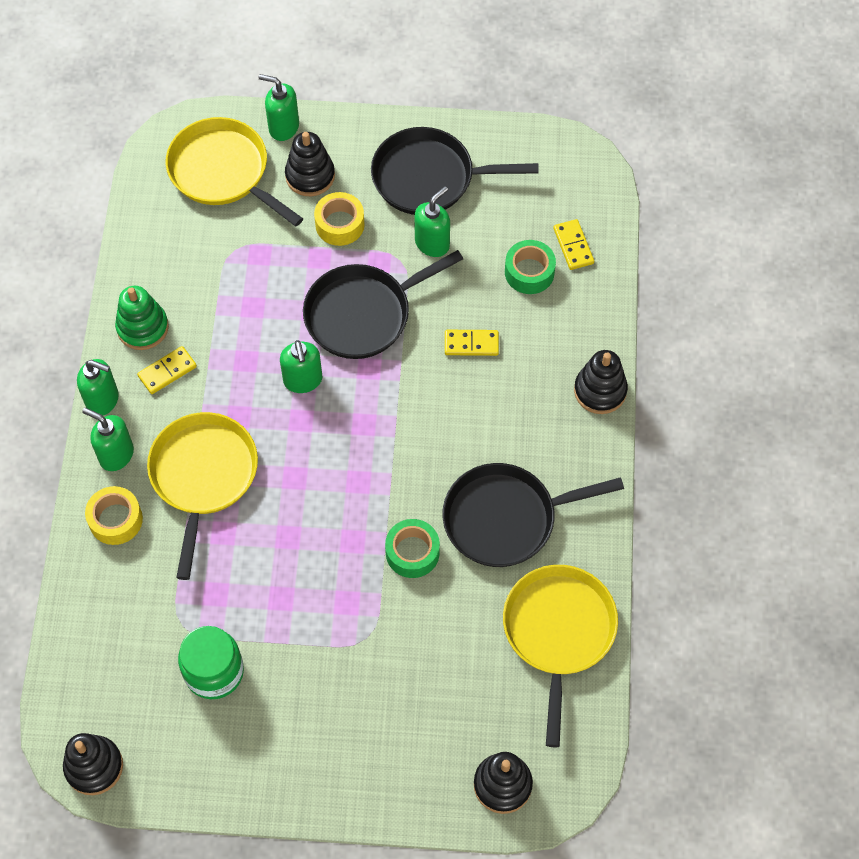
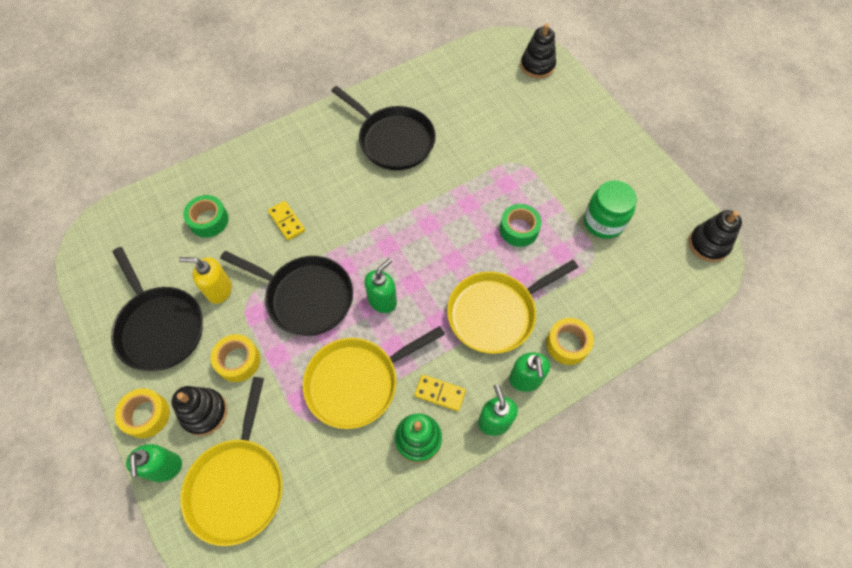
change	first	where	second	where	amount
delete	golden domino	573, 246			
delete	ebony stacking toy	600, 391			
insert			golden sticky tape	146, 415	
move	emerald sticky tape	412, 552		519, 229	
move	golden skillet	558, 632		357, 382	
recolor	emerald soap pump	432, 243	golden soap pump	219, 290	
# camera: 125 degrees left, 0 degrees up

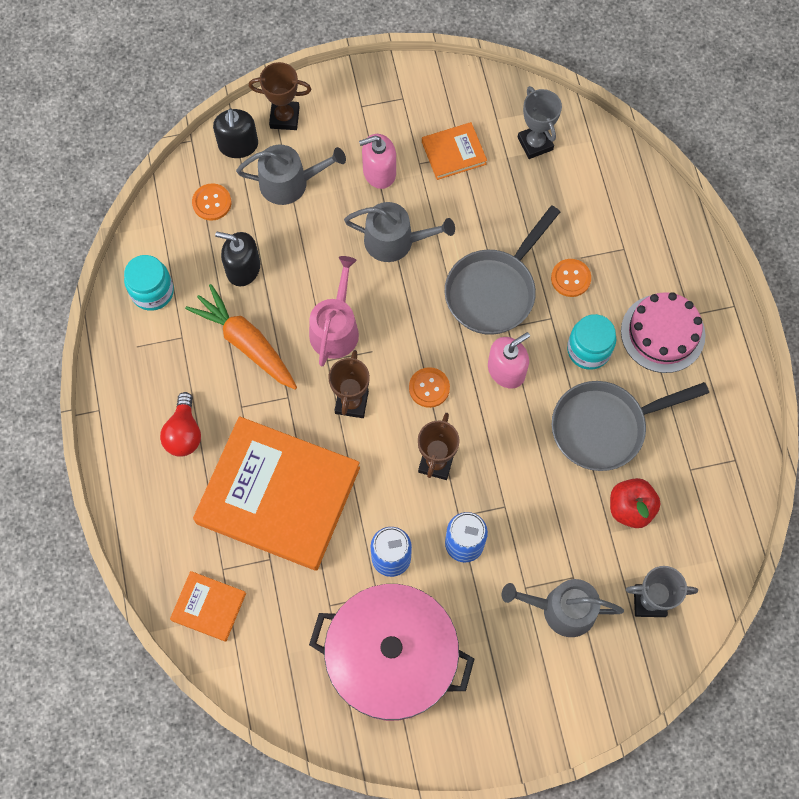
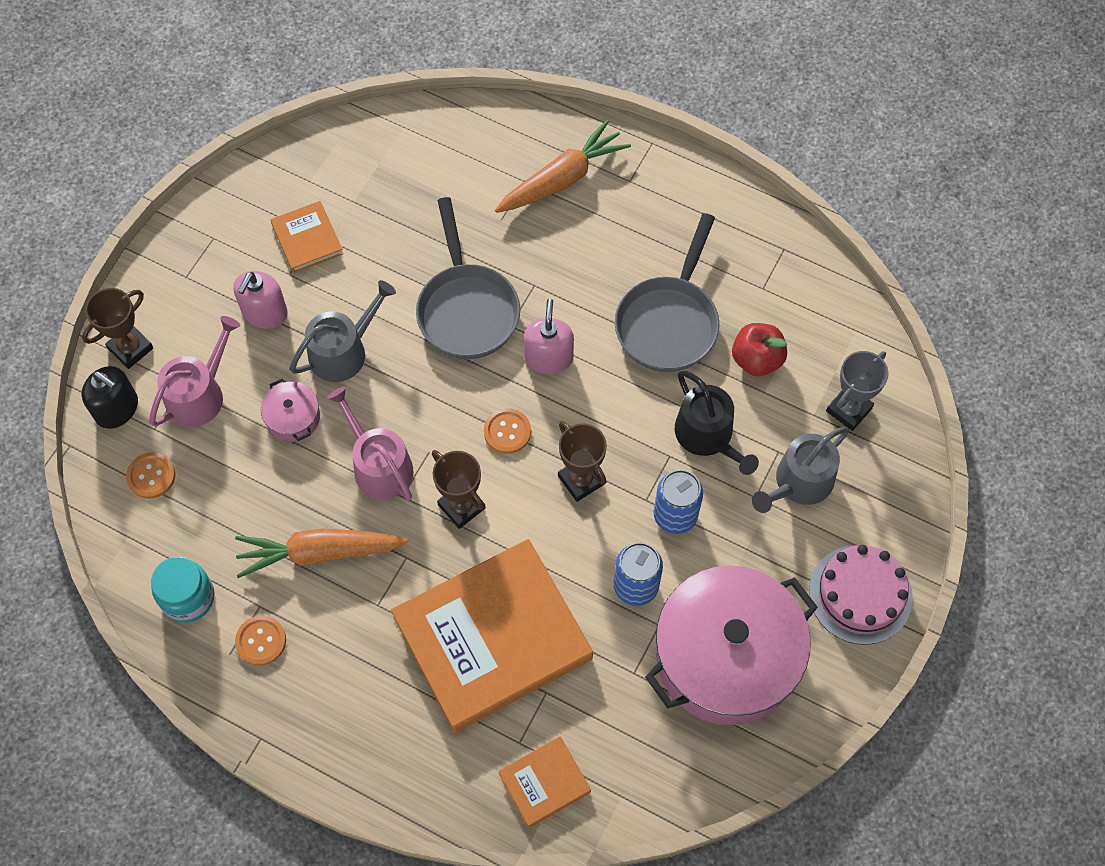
change	first	where	second	where	amount
delete	crimson light bulb	184, 433			
delete	ebony soap pump	243, 268			
delete	grey trophy	535, 143			
delete	turquoise jam jar	588, 350			
insert			rosy stockpot	293, 417	
insert			bright orange root vegetable	562, 179	
insert			ebony sprinkling can	708, 436	
move	bright orange button	570, 278		261, 641	
move	rosy cake	662, 333		860, 594	
recolor	grey sprinkling can	290, 183	rosy sprinkling can	200, 394	
rotate	bright orange hardcover	454, 153		307, 239	45 degrees counterclockwise
# camera: 50 degrees left, 5 degrees down

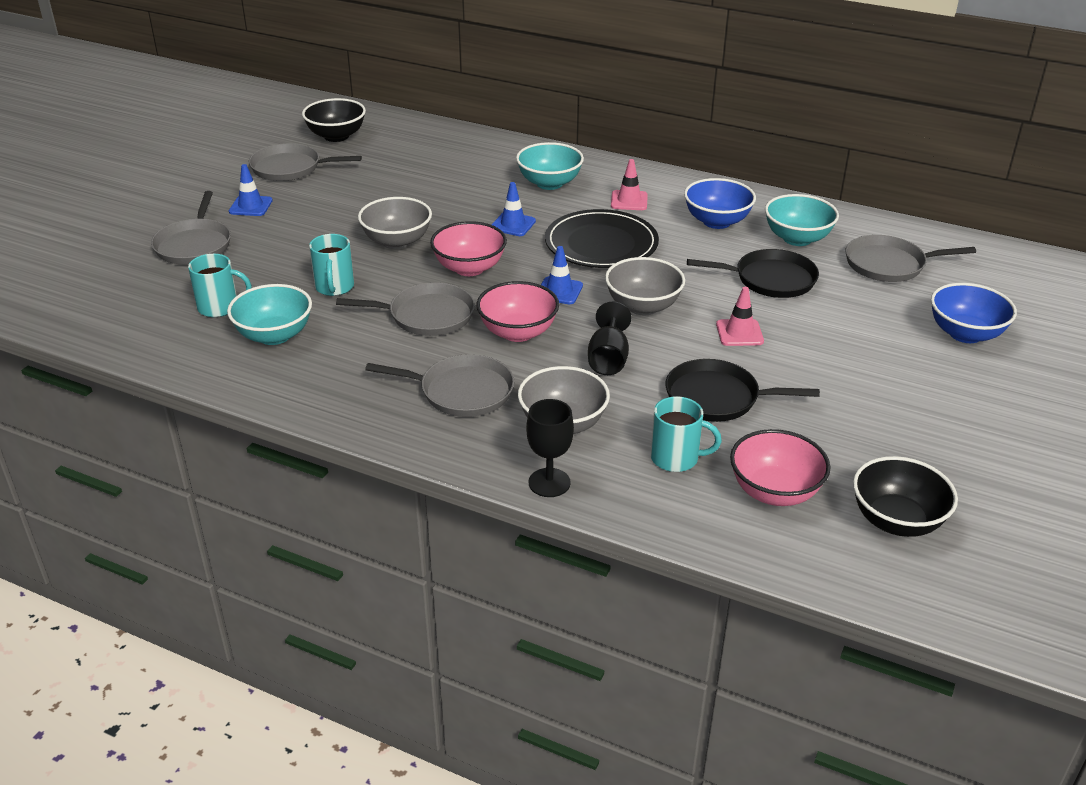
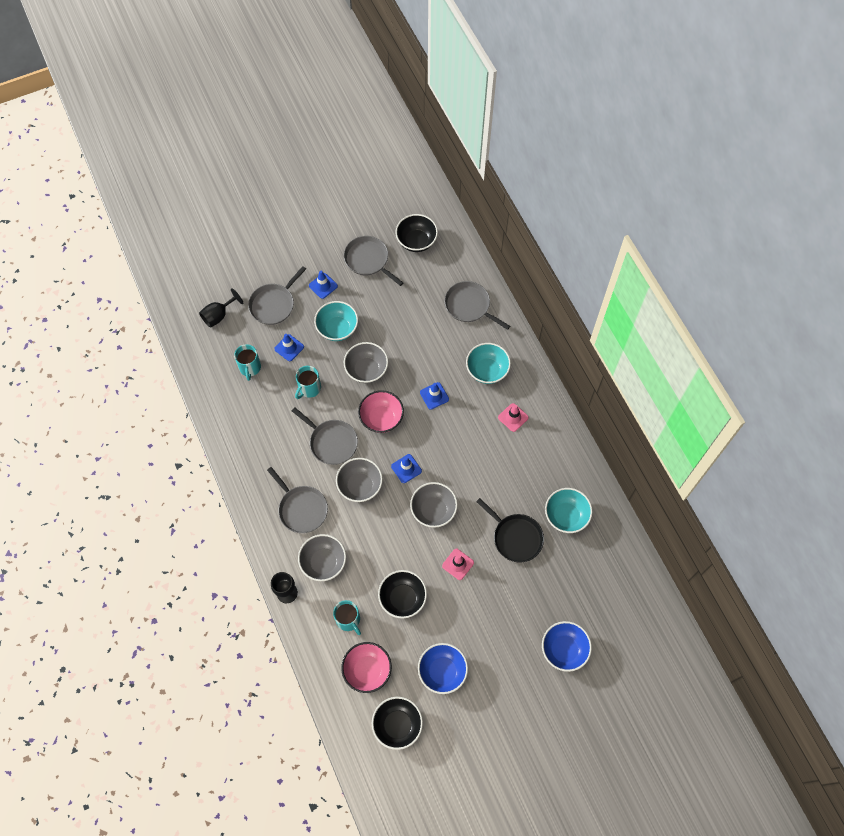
change	first	where	second	where	amount
delete	ebony dinner plate	601, 244			
insert			blue traffic cone	289, 348	
move	turquoise serving bowl	274, 335		337, 328	
move	ebony chalice	608, 359		219, 315	
move	blue serving bowl	717, 221		442, 671	
move	grey skillet	889, 264		469, 306	
replace	ebony skillet	717, 397	ebony serving bowl	402, 598	
recolor	rosy serving bowl	518, 332	grey serving bowl	360, 486	
rotate	turquoise coffee mug	220, 307		250, 367	45 degrees clockwise
# camera: 40 degrees right, 30 degrees up

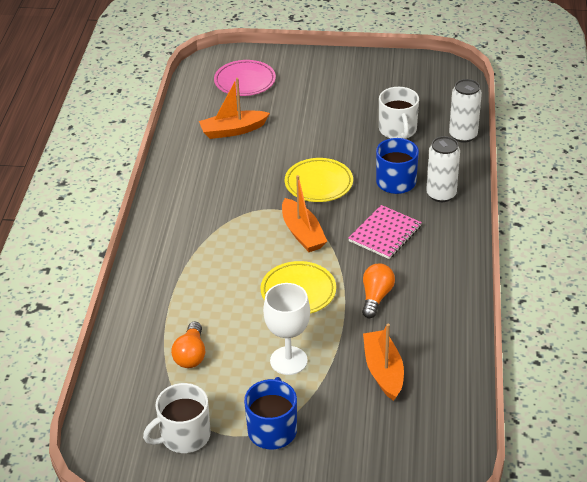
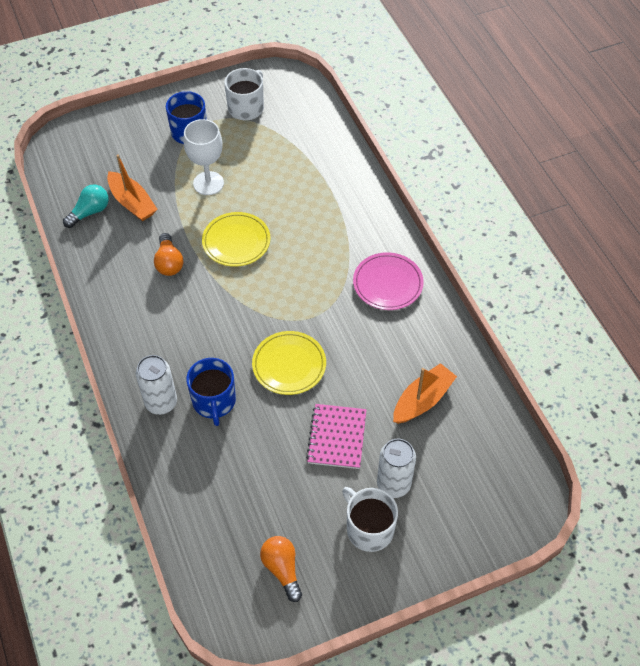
change	first	where	second	where	amount
delete	bright orange boat	302, 233			
insert			turquoise light bulb	90, 212	
move	bright orange light bulb	191, 355		282, 569	
move	rosy dinner plate	245, 81		387, 284	
move	rosy notebook	385, 234		337, 437	
move	white coffee mug	398, 130		369, 528	
move	white can	463, 135		393, 484	
# camera: 150 degrees right, 15 degrees up

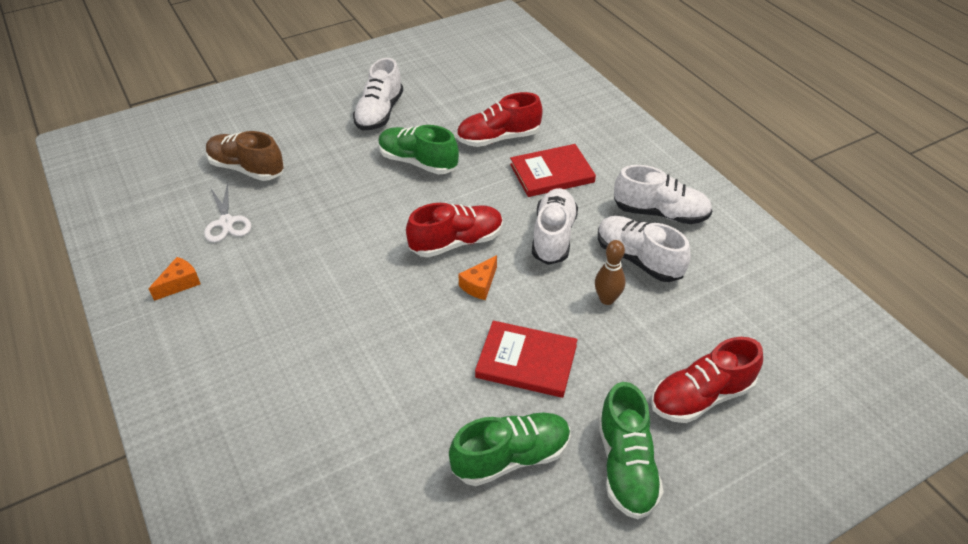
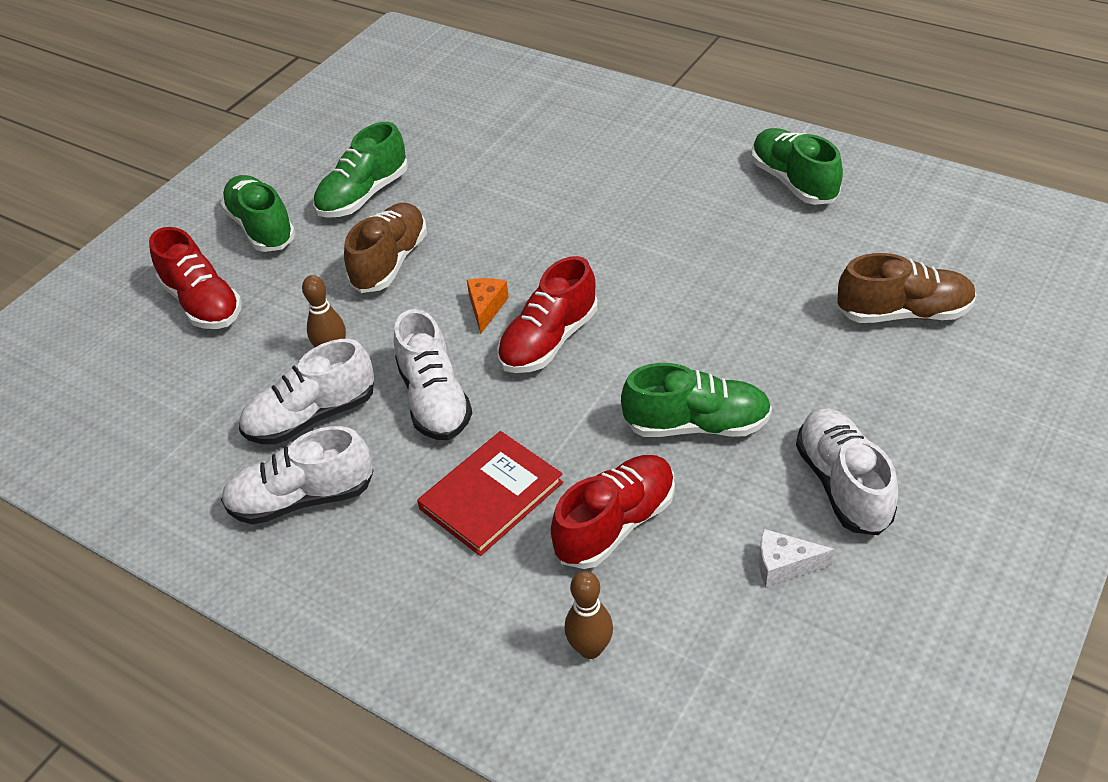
change	first	where	second	where	amount
delete	white pair of scissors	226, 222			
insert			russet tenpin	590, 648	
insert			white cheese wedge	784, 565	
replace	bright orange cheese wedge	180, 283	emerald sneaker	793, 182	
replace	crimson hardcover	526, 361	russet sneaker	390, 262	
rotate	white sneaker	638, 259		312, 416	135 degrees clockwise
rotate	crimson sneaker	701, 397		203, 303	105 degrees clockwise
# camera: 155 degrees right, 0 degrees up

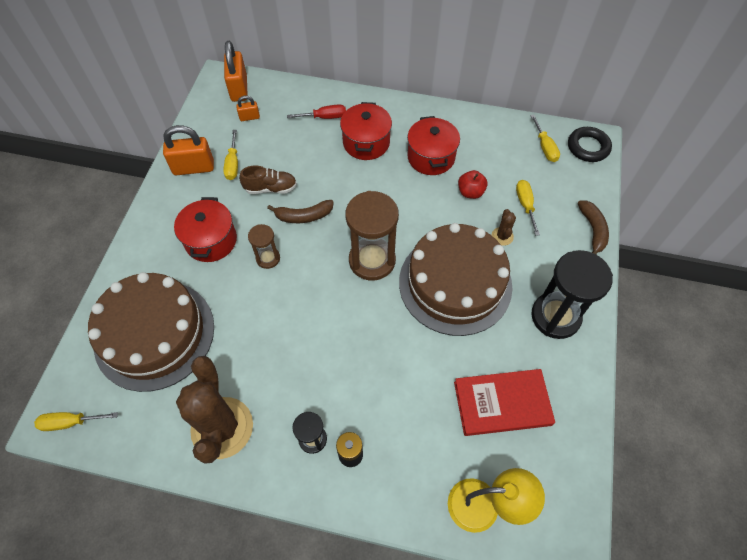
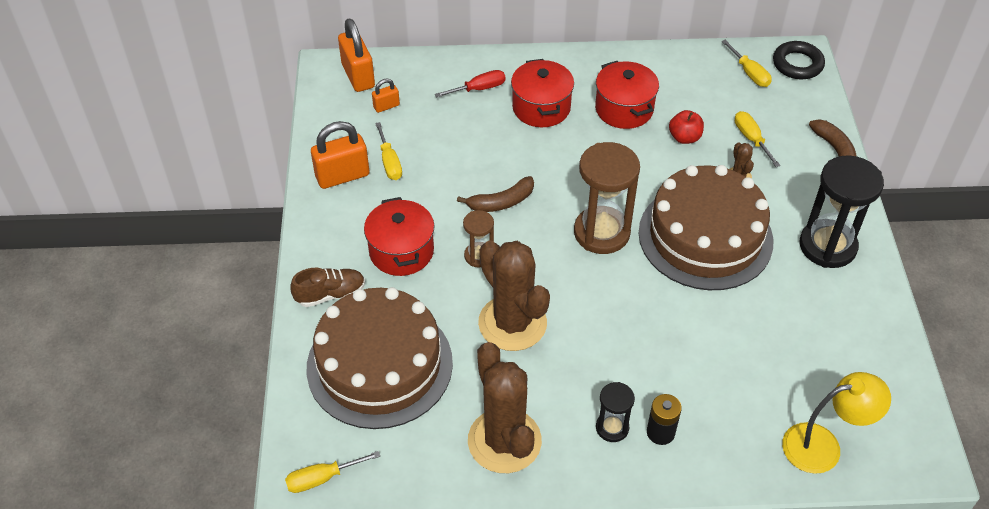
change	first	where	second	where	amount
delete	crimson hardcover	502, 403			
insert			russet cactus	512, 323	
move	russet sneaker	270, 188		330, 294	
# camera: 15 degrees left, 10 degrees down

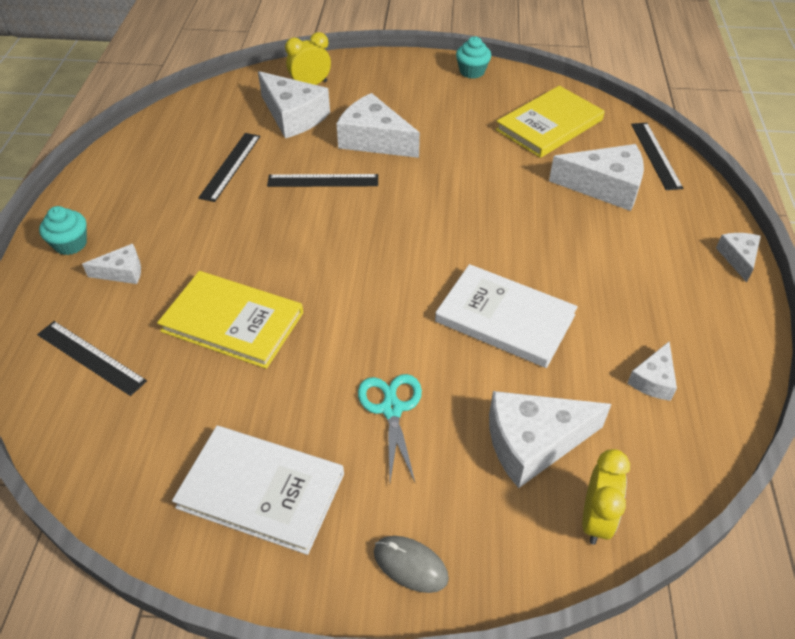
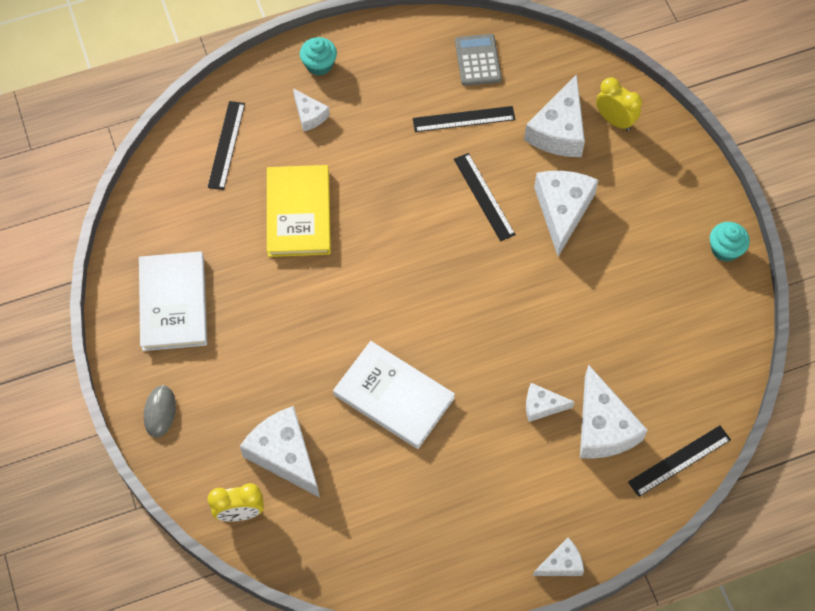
change	first	where	second	where	amount
delete	turquoise pair of scissors	391, 409			
delete	golden hardcover	549, 125			
insert			grey adding machine	478, 60	
move	white cheese wedge	653, 380		542, 406	
rotate	white hardcover	505, 318		393, 396	60 degrees counterclockwise
# camera: 65 degrees right, 15 degrees up

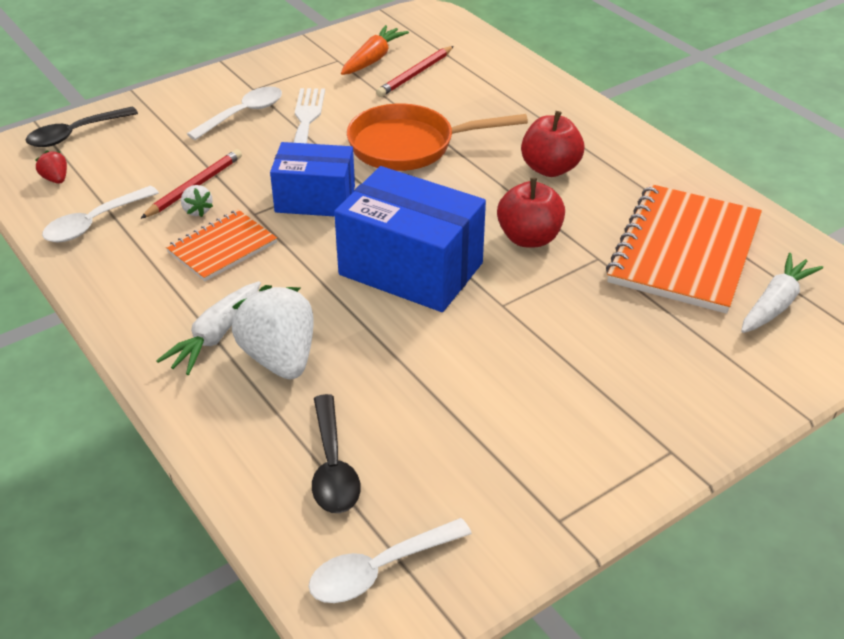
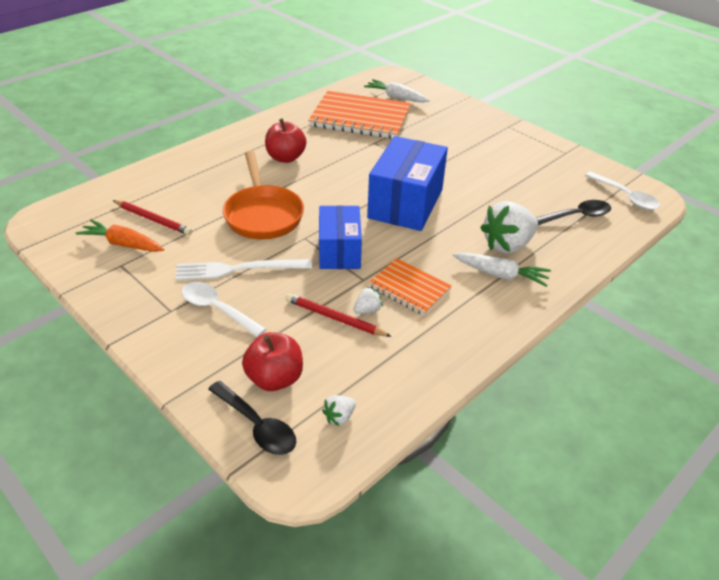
change	first	where	second	where	amount
delete	white teaspoon	94, 223			
move	crimson apple	529, 238		275, 378	
recolor	crimson strawberry	56, 179	white strawberry	339, 417	
# camera: 100 degrees left, 0 degrees up

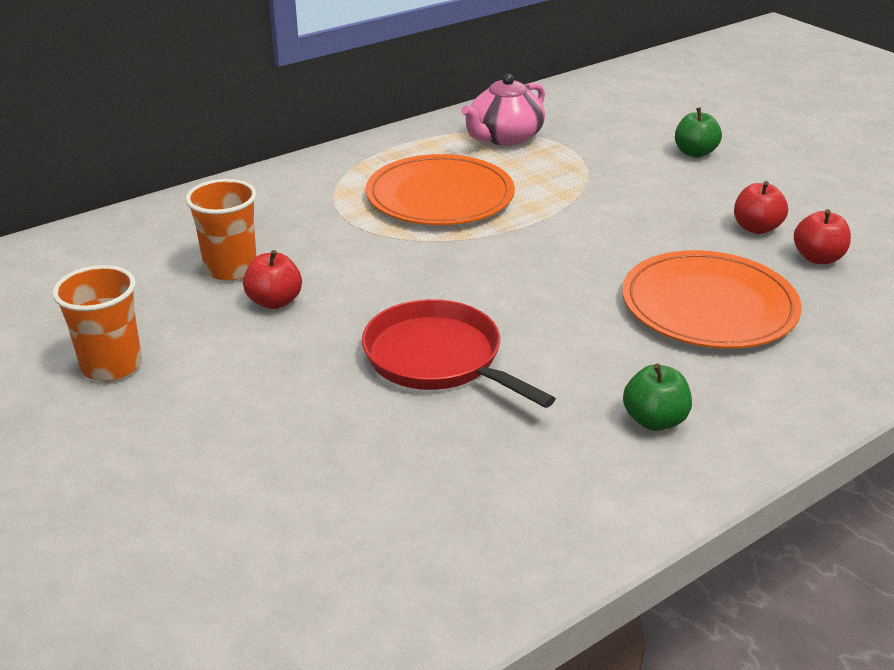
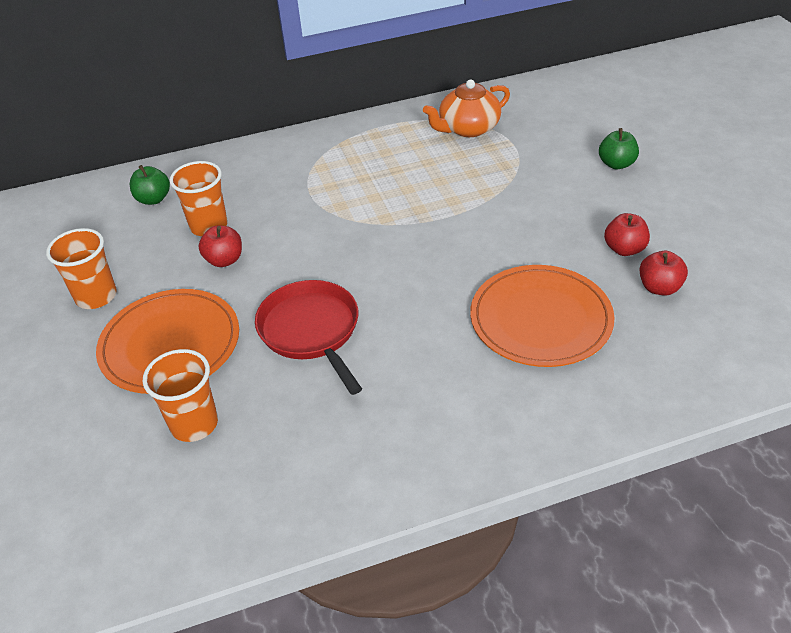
change	first	where	second	where	amount
insert			bright orange beaker	194, 424	
move	bright orange dinner plate	440, 196		170, 344	
move	emerald apple	654, 420		153, 199	
recolor	rosy tea pot	504, 137	bright orange tea pot	468, 128	
# camera: 20 degrees right, 10 degrees up

